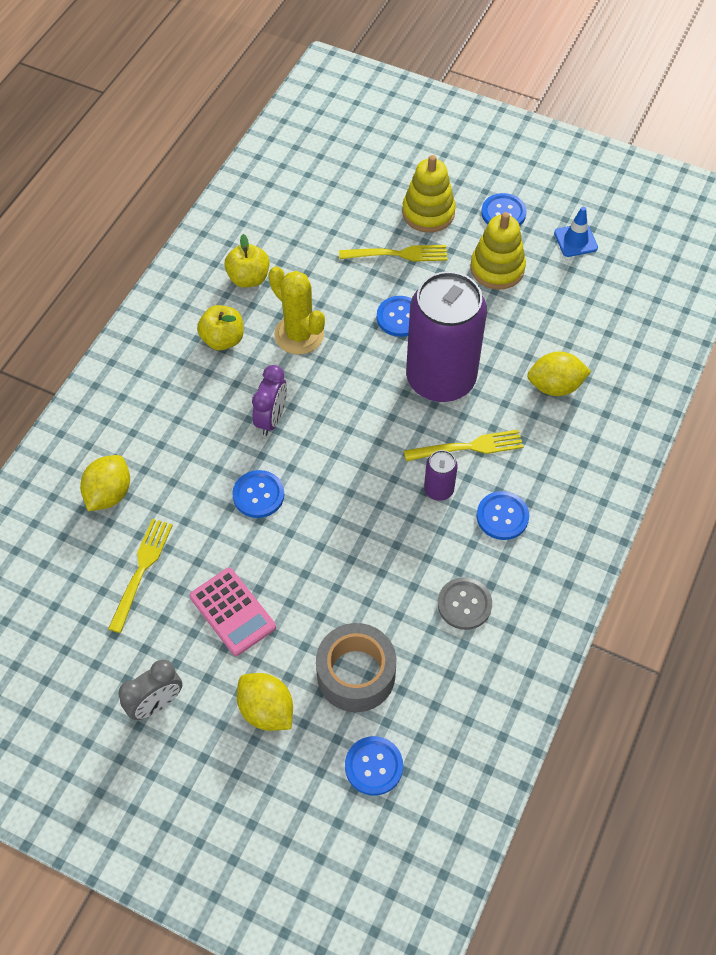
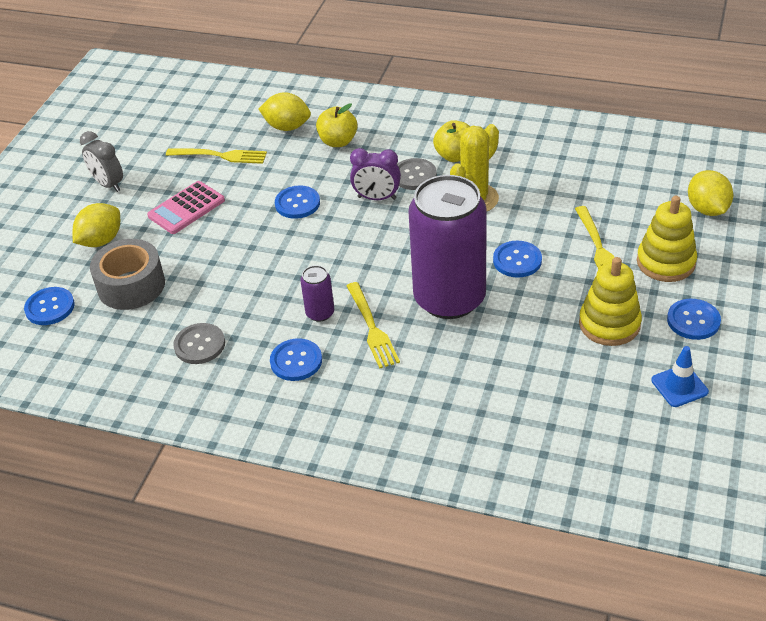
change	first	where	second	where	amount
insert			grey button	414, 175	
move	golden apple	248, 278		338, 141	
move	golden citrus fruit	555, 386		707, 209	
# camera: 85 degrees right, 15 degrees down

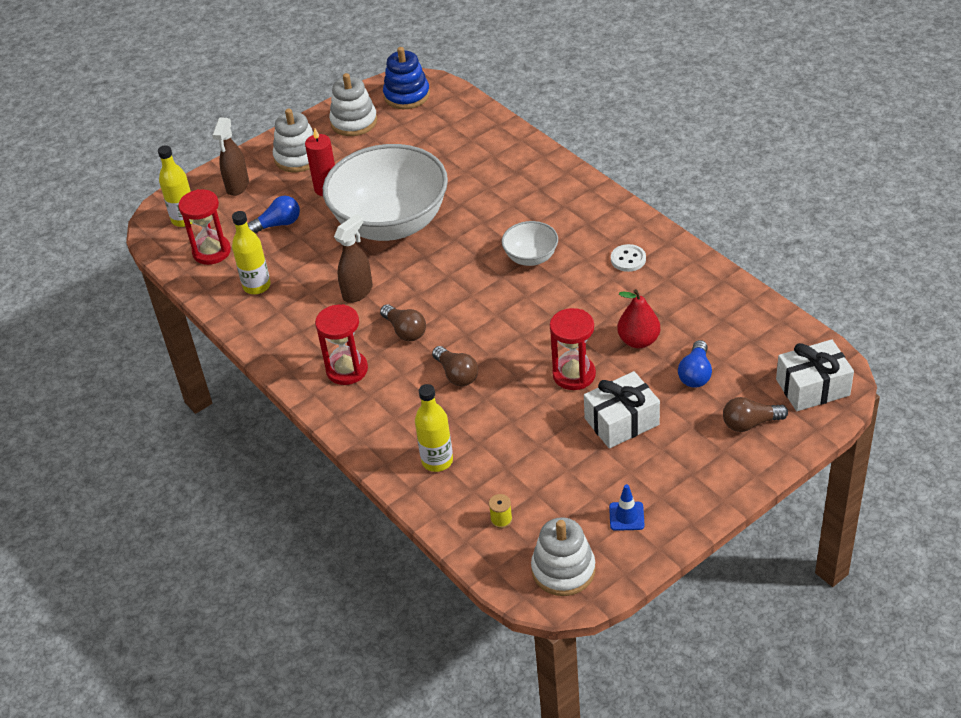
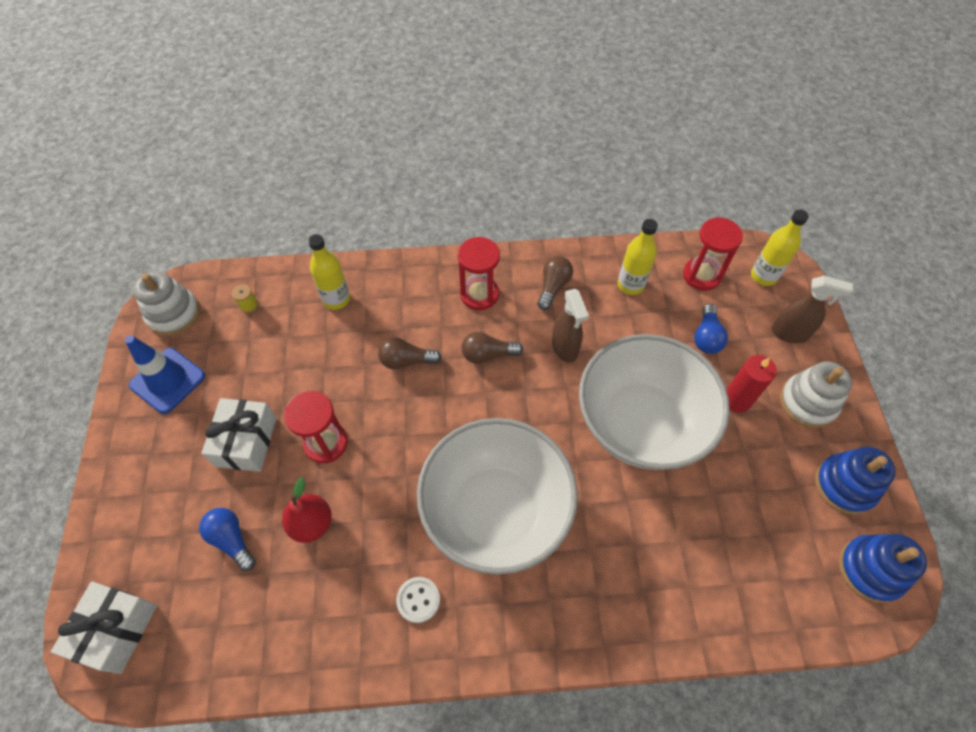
change	first	where	second	where	amount
move	russet light bulb	750, 423		553, 287	
recolor	white stacking toy	354, 122	blue stacking toy	844, 485	
rotate	russet sprayer	237, 186		790, 333	150 degrees clockwise
resize	white serving bowl	531, 257		496, 511	x2.26
resize	blue traffic cone	626, 516		168, 380	x1.87
# camera: 120 degrees right, 15 degrees up

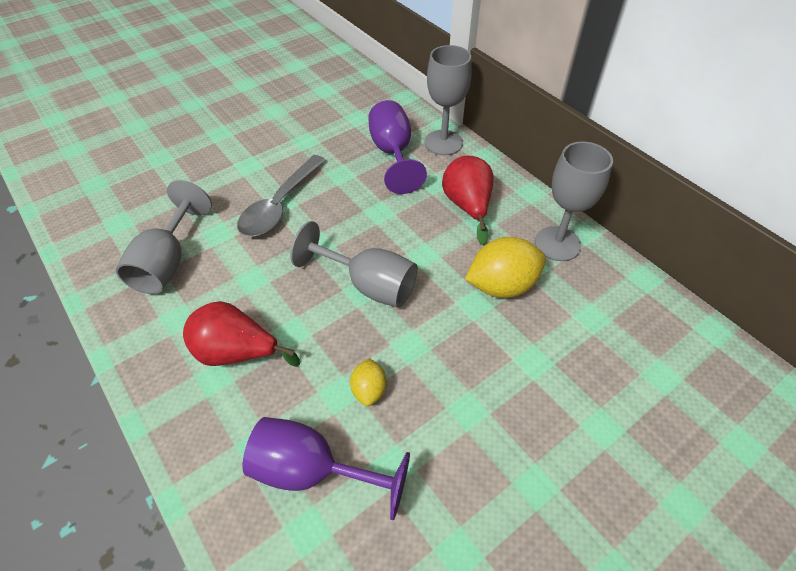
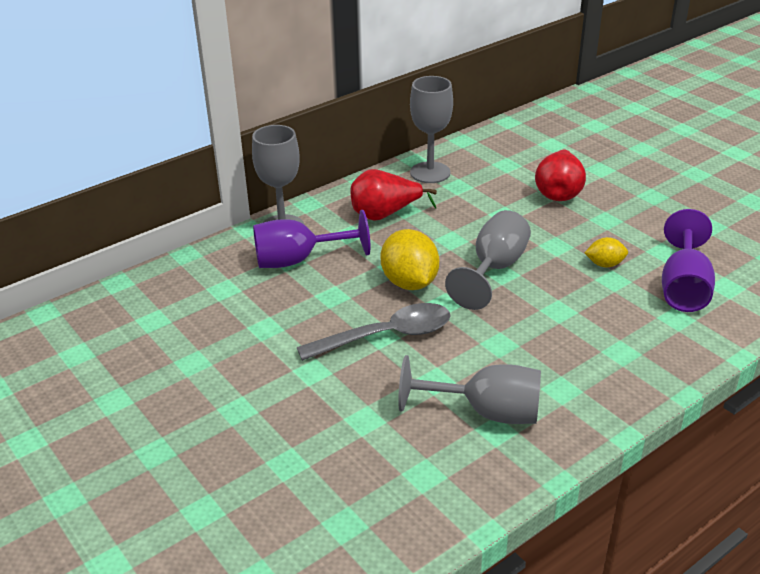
change	first	where	second	where	amount
move	crimson pear	237, 352		558, 193	
move	golden citrus fruit	502, 286		409, 282	
rotate	grey teaspoon	280, 205		386, 336	45 degrees counterclockwise
# camera: 90 degrees left, 15 degrees down

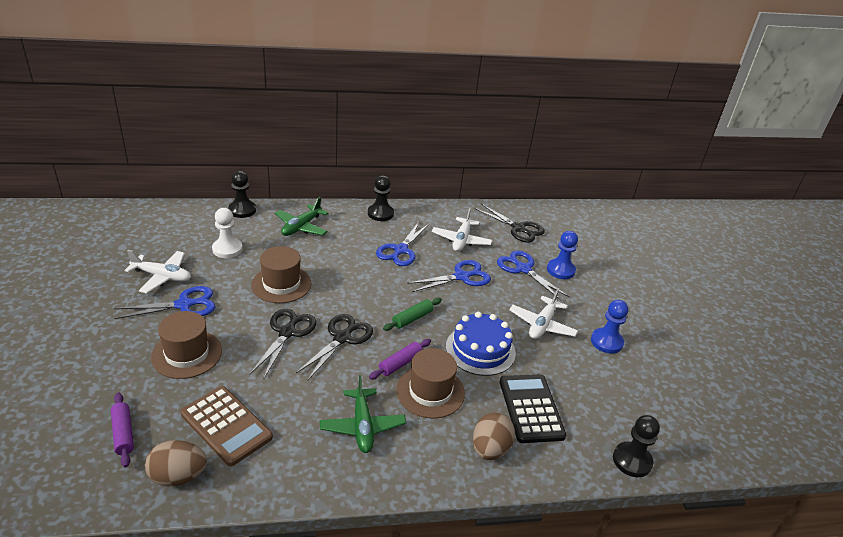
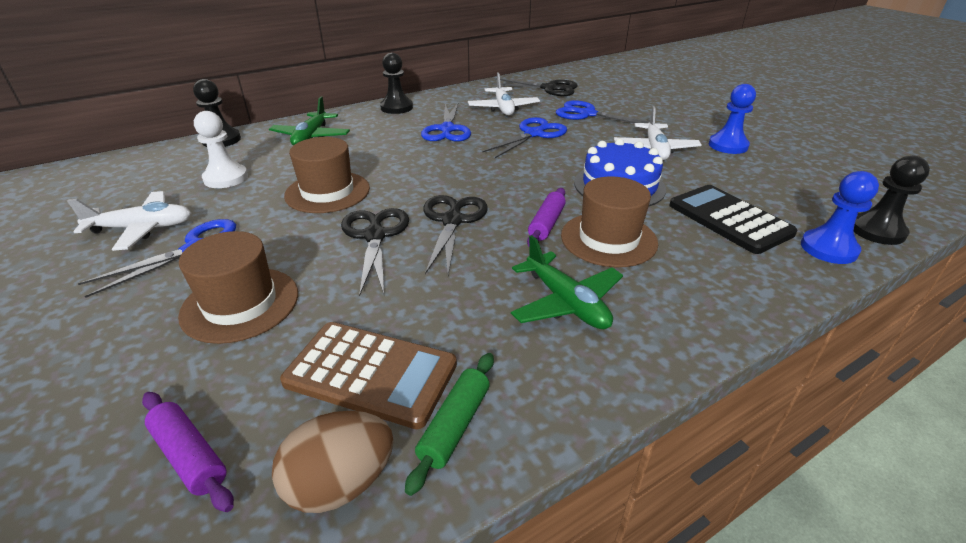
change	first	where	second	where	amount
delete	russet egg shape	490, 449			
move	emerald rolling pin	412, 319		455, 425	
move	blue pawn	560, 270		828, 248	
# camera: 20 degrees left, 0 degrees up

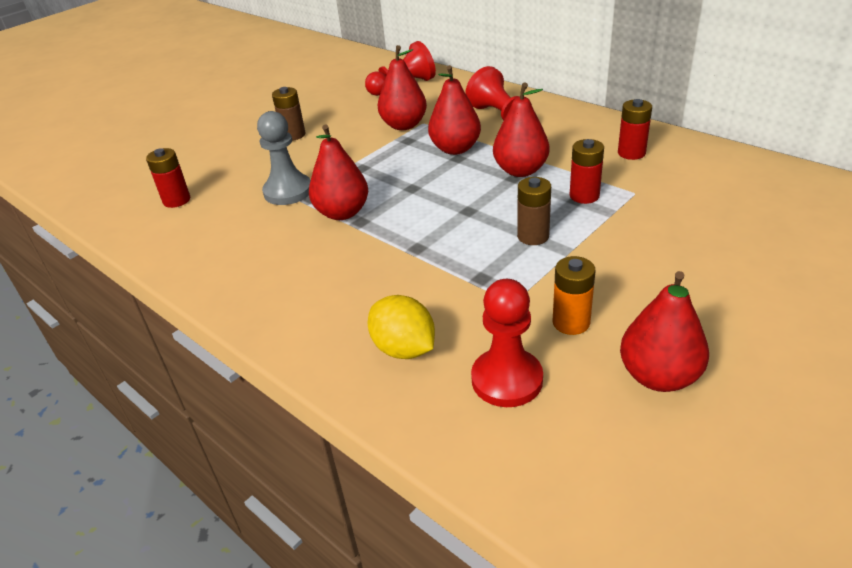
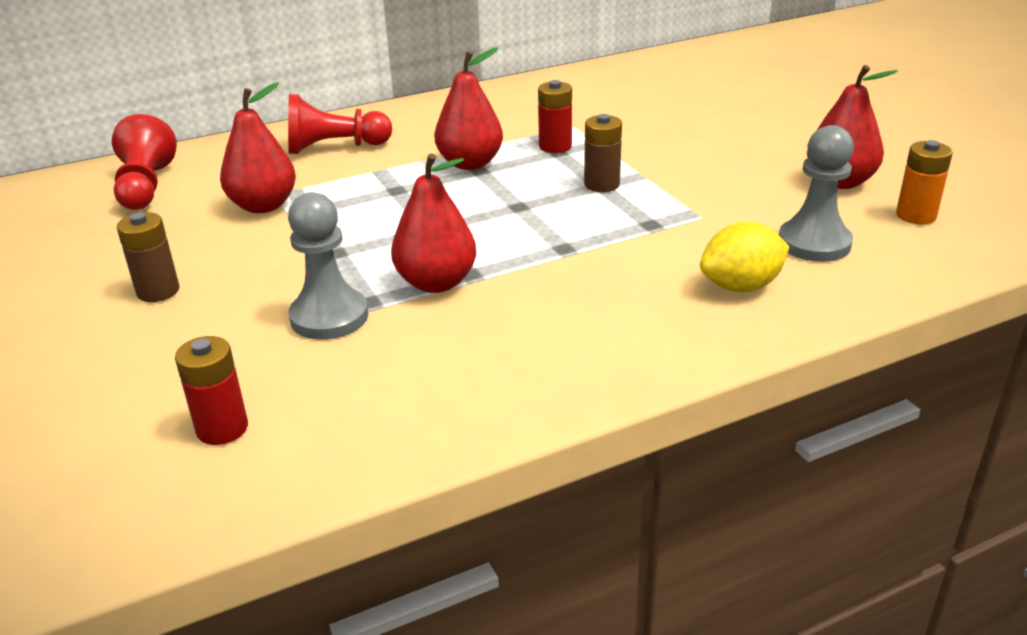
change	first	where	second	where	amount
delete	crimson pear	455, 149			
delete	crimson power cell	631, 153			
move	bright orange power cell	571, 322		916, 215	
recolor	crimson pawn	507, 380	grey pawn	814, 243	
# camera: 70 degrees left, 5 degrees down

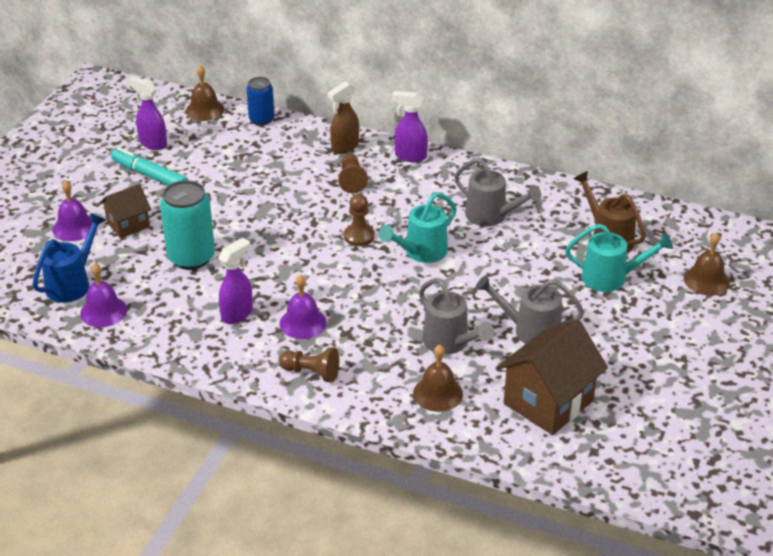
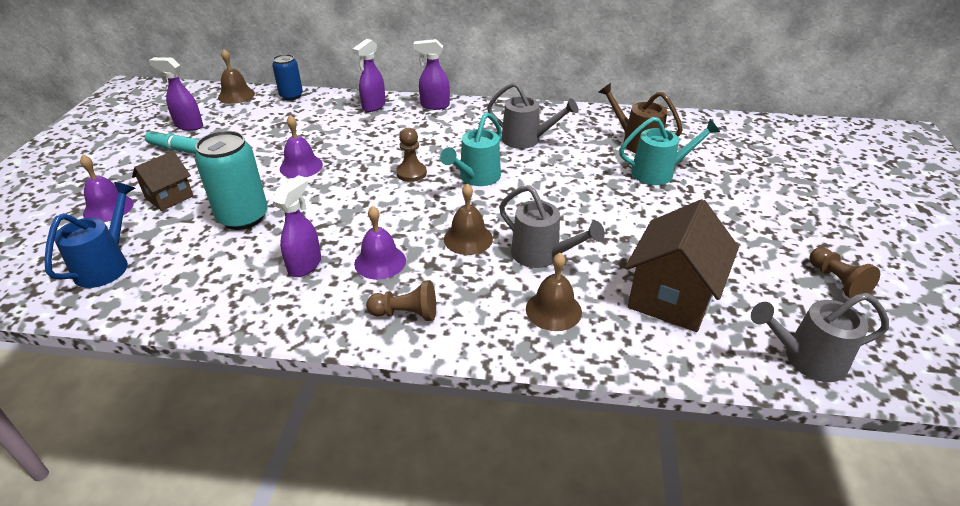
change	first	where	second	where	amount
move	purple hand bell	103, 311		301, 166	
move	russet pawn	351, 181		837, 281	
move	grey sprinkling can	529, 330		806, 359	
move	russet hand bell	706, 280		468, 239	
recolor	russet sprayer	344, 147	purple sprayer	373, 106	
# camera: 15 degrees left, 0 degrees up

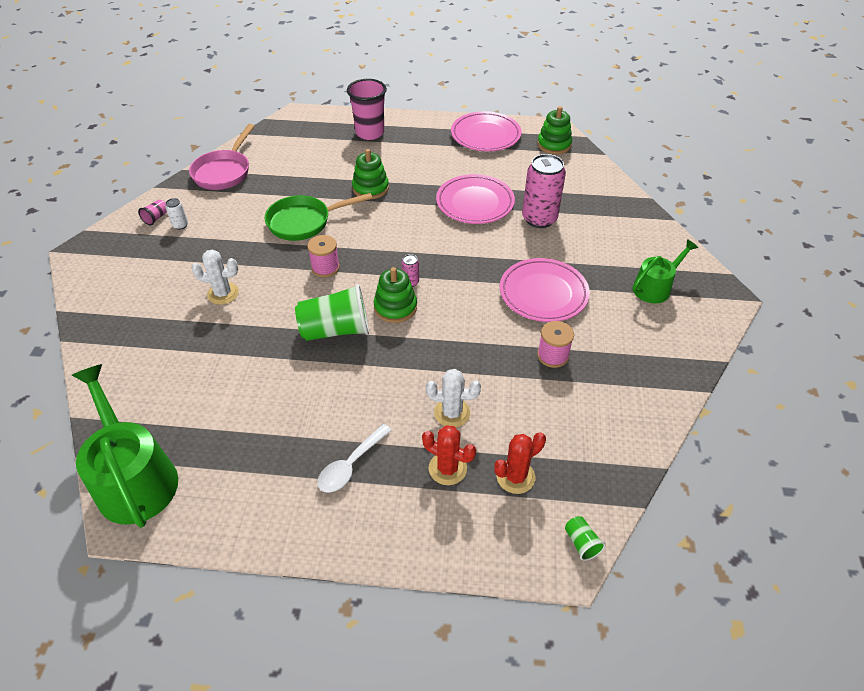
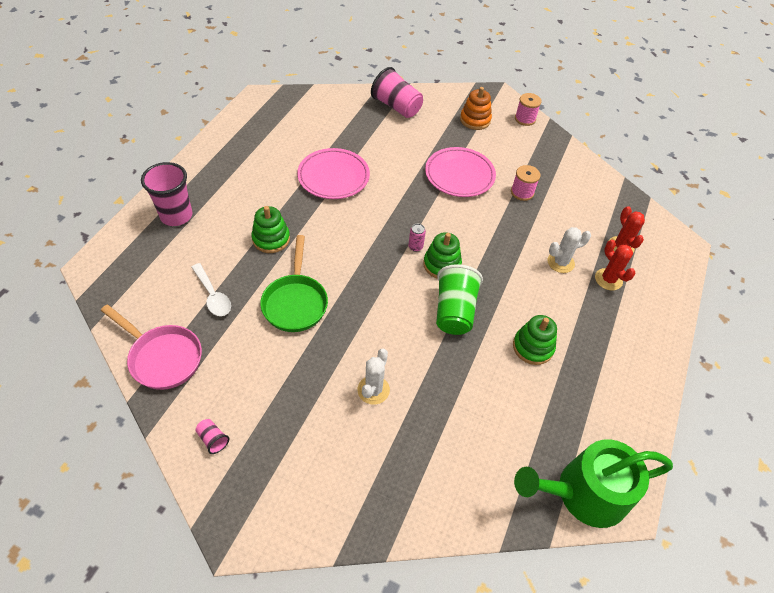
change	first	where	second	where	amount
delete	white can	180, 225			
delete	rosy dinner plate	485, 135			
delete	rosy can	539, 219			
delete	emerald beaker	581, 543			
insert			rosy beaker	396, 107	
move	rosy reel of thread	325, 268		525, 119	
move	white teaspoon	351, 465		213, 295	
move	emerald stacking toy	554, 145		533, 347	
replace	emerald sprinkling can	655, 287	bright orange stacking toy	475, 120	
rotate	crimson cactus	447, 468		608, 279	75 degrees counterclockwise
rotate	white cactus	452, 413		560, 262	45 degrees clockwise
# camera: 75 degrees left, 5 degrees up

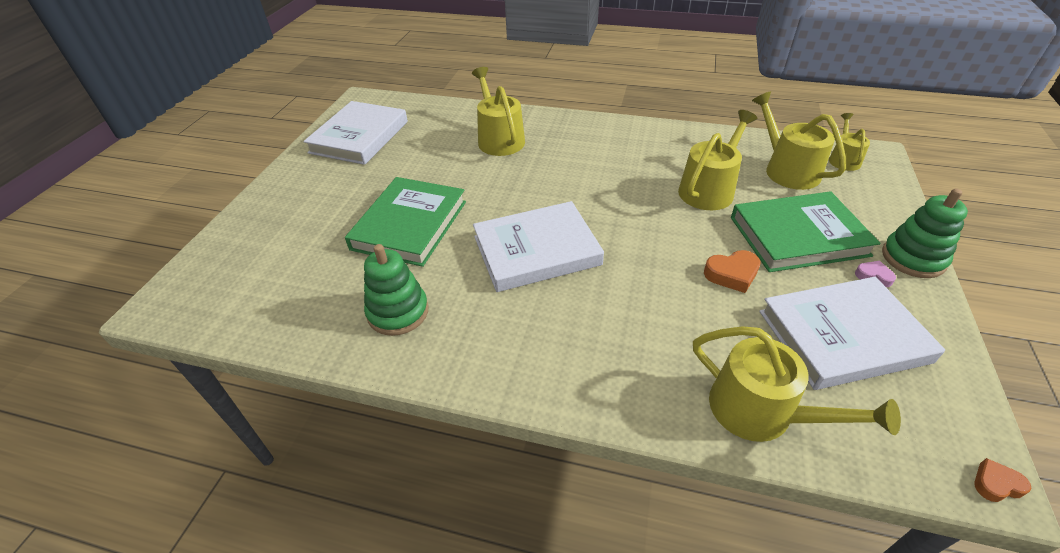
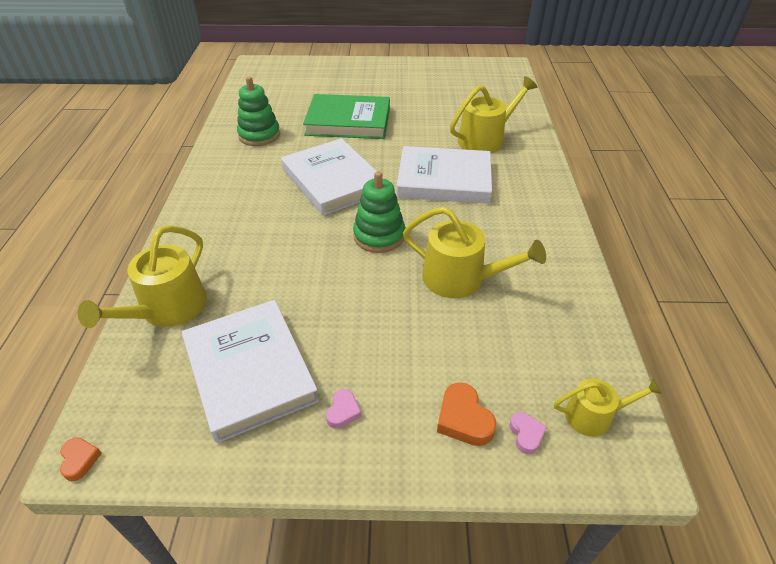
change	first	where	second	where	amount
delete	emerald hardcover	798, 236			
delete	golden sprinkling can	787, 170			
insert			rosy love heart	526, 434	
move	white hardcover	359, 137		444, 180	
move	bright orange love heart	732, 274		463, 419	
move	emerald stacking toy	913, 258		379, 236	
# camera: 75 degrees right, 0 degrees up

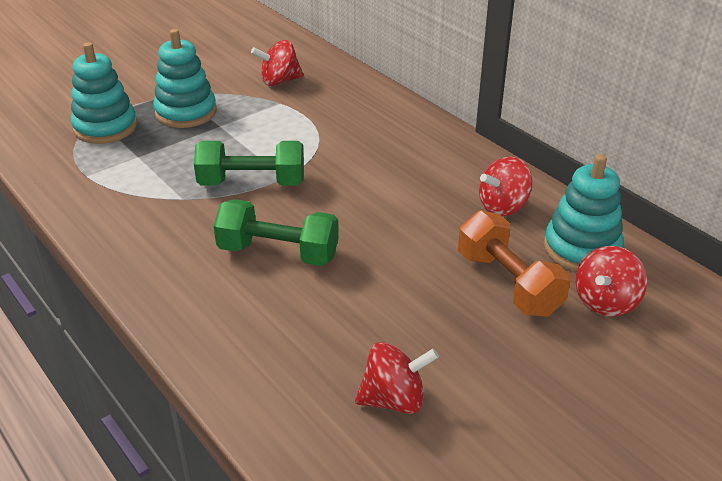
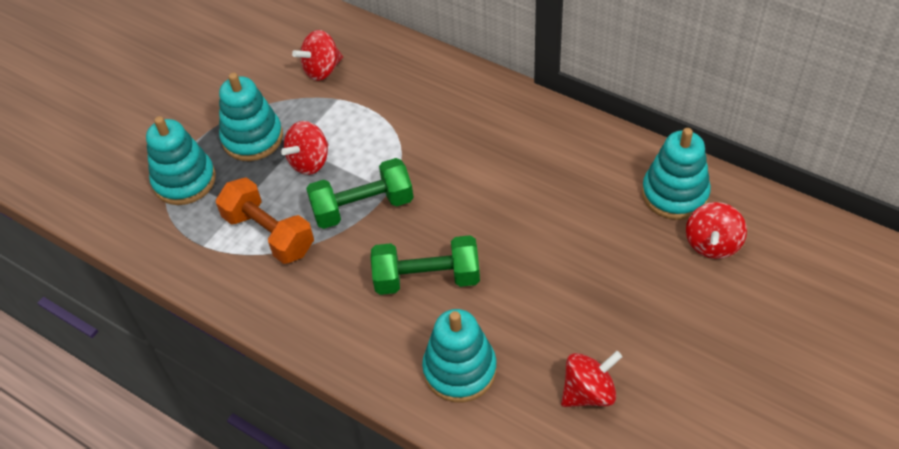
change	first	where	second	where	amount
insert			turquoise stacking toy	460, 370	
move	bright orange dumbbell	508, 283		269, 233	
move	crimson toy top	503, 207		309, 161	
# camera: 15 degrees left, 15 degrees up

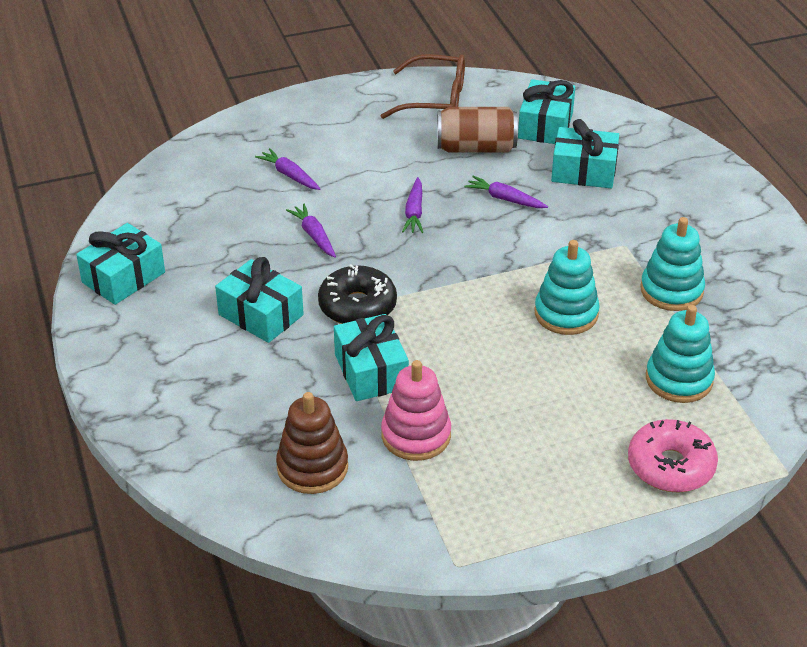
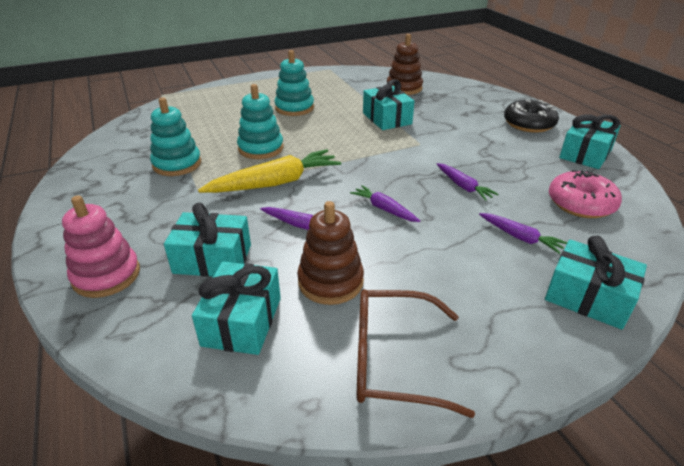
change	first	where	second	where	amount
insert			golden root vegetable	275, 183	
move	turquoise present	261, 315		588, 297	
move	ebony doughnut	357, 306		528, 124	
move	rosy stacking toy	416, 435		106, 275	
move	rosy doughnut	670, 466		581, 204	
move	turquoise stacking toy	679, 379		294, 108	
replace	russet can	476, 148	russet stacking toy	330, 282	
rotate	purple root vegetable	414, 212		384, 209	45 degrees counterclockwise
# camera: 175 degrees right, 5 degrees down

